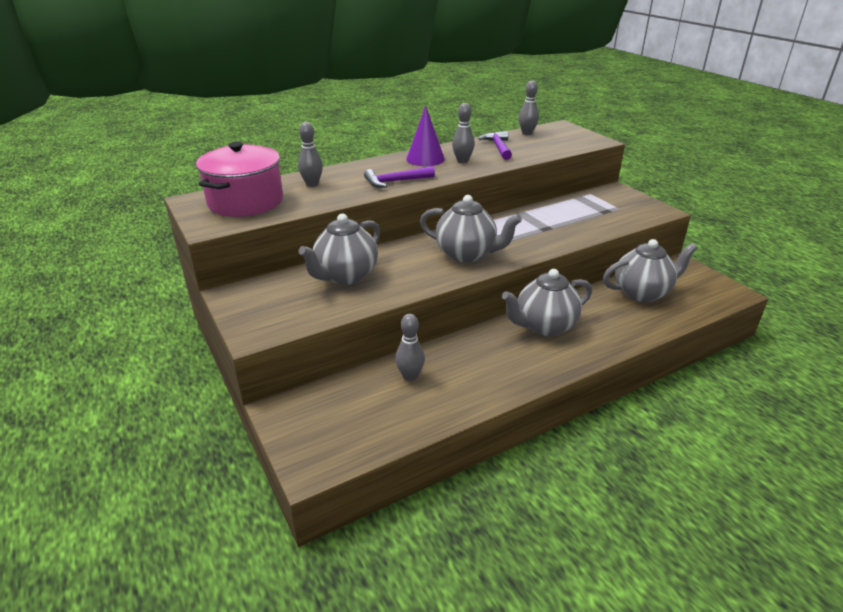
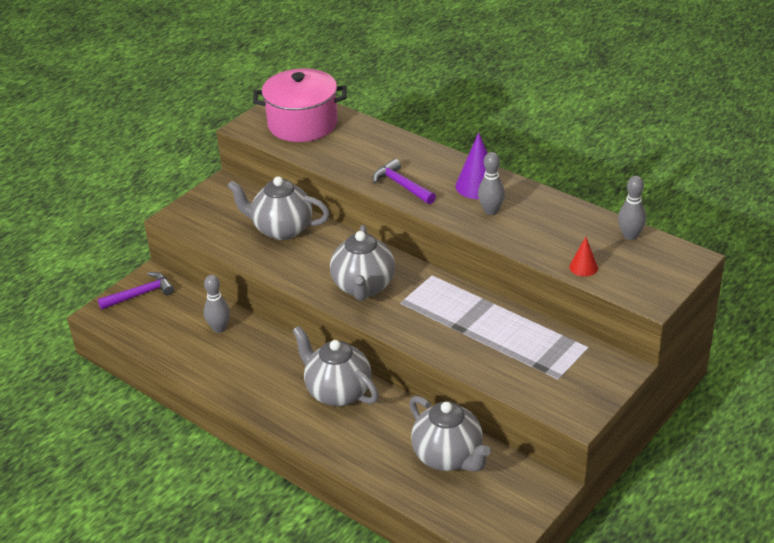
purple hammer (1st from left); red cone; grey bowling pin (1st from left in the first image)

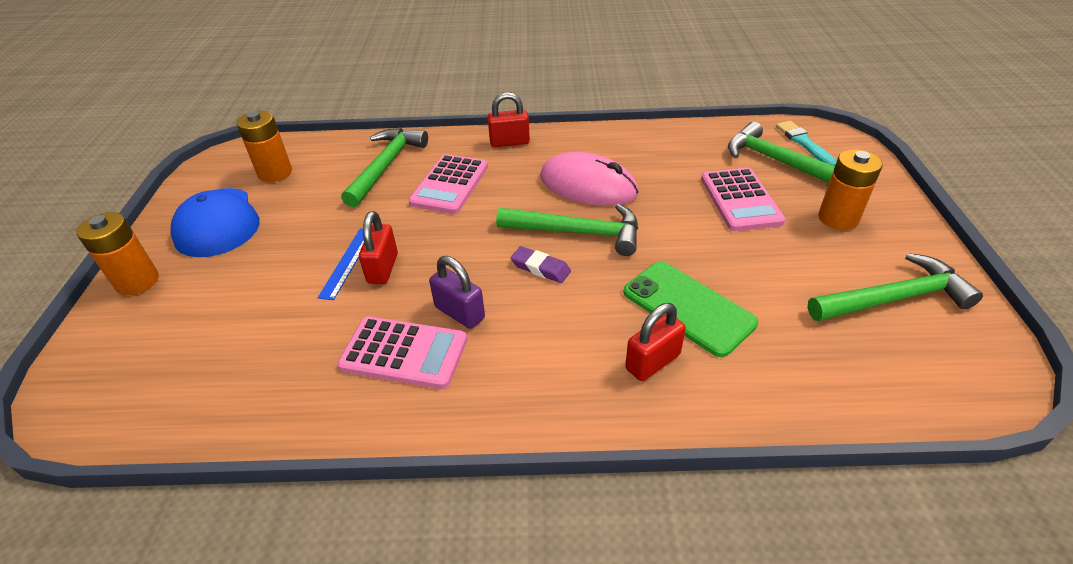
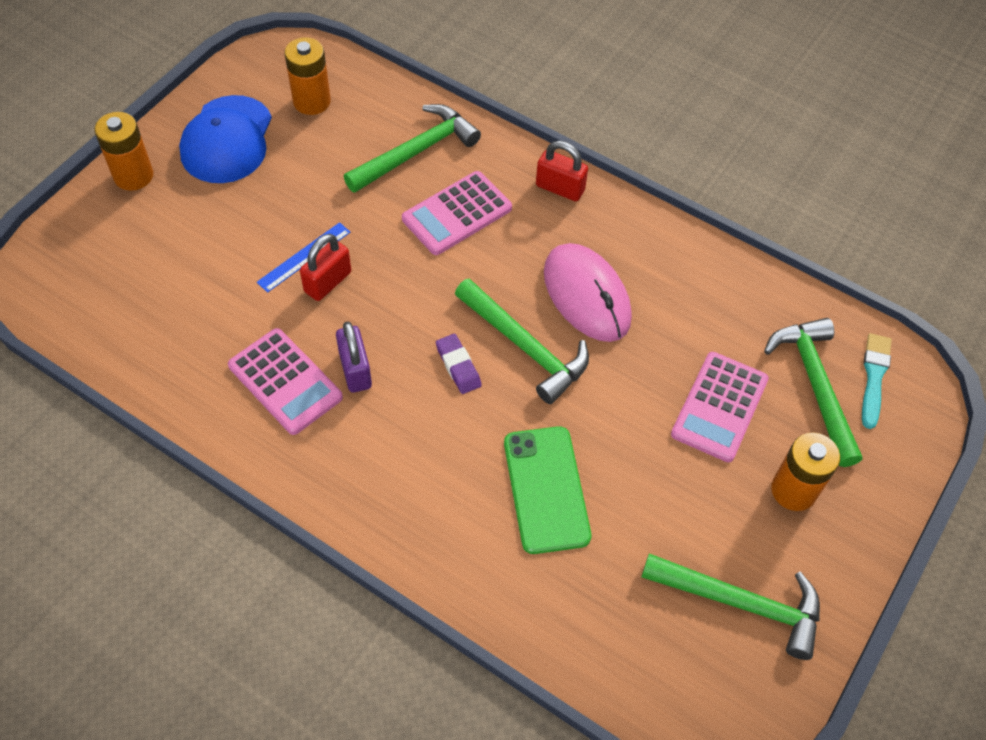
red padlock (3rd from left in the first image)

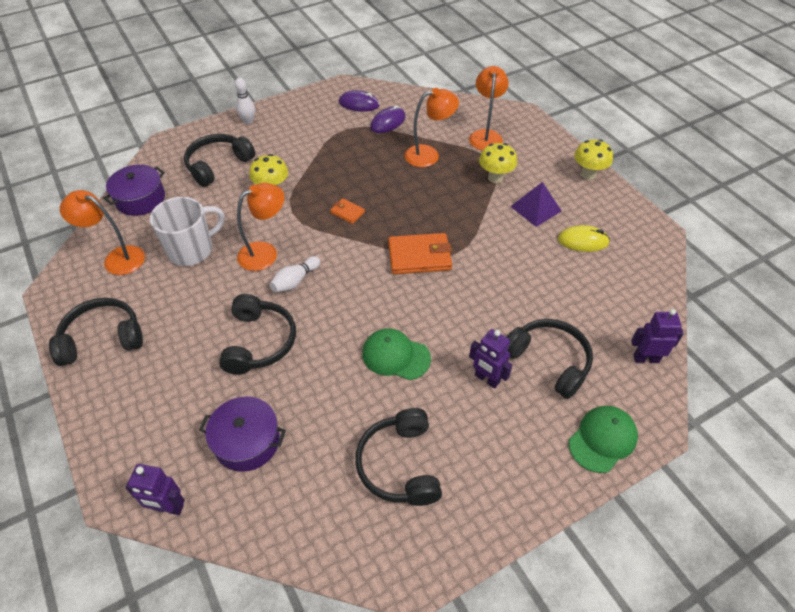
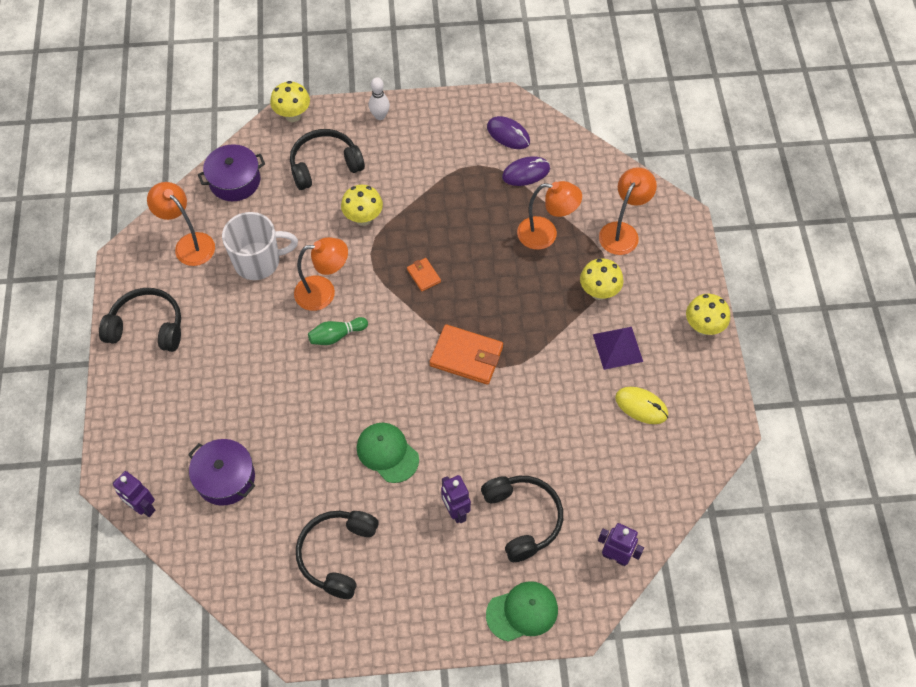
yellow mushroom (1st from left); green bowling pin; black headphones (3rd from left in the first image)

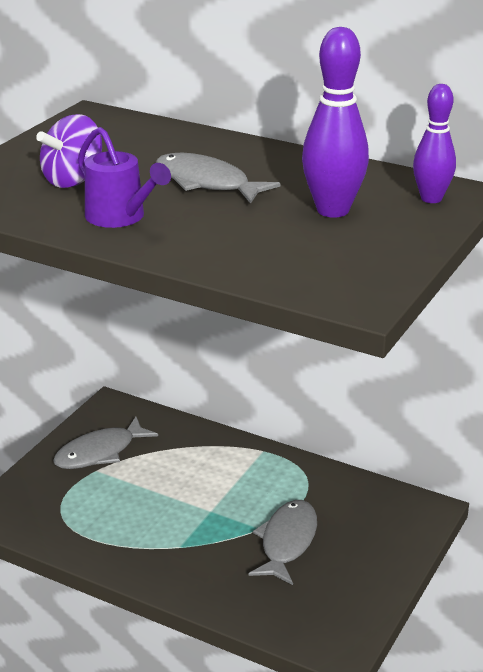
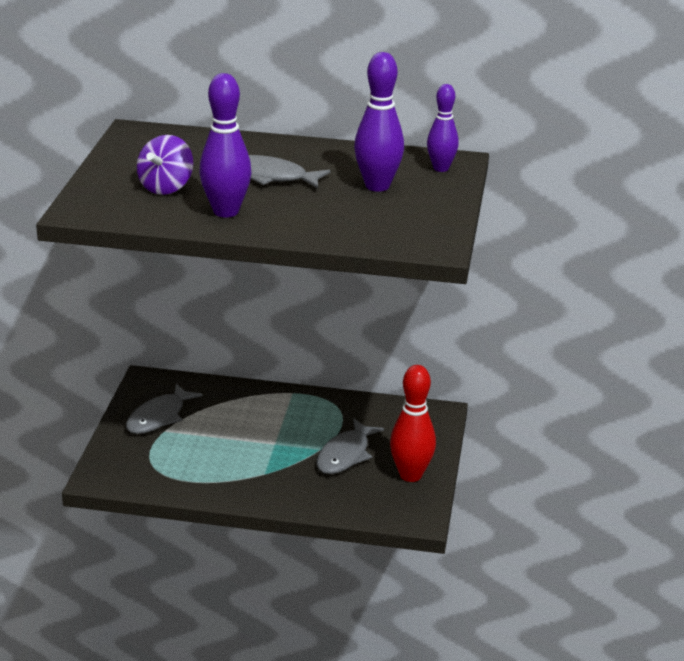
purple bowling pin (1st from left); grey fish (3rd from left); red bowling pin

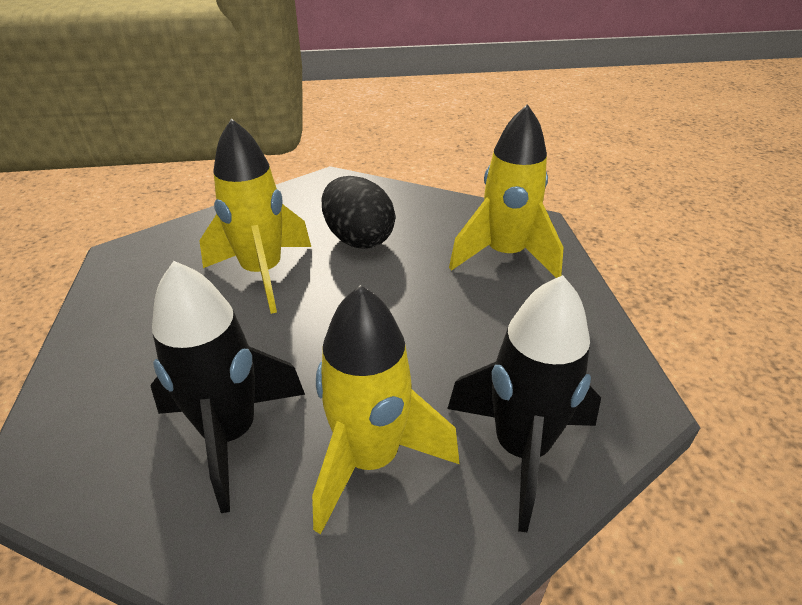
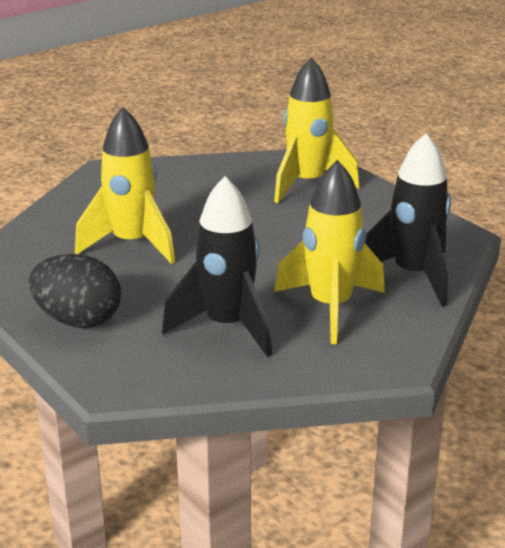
black egg

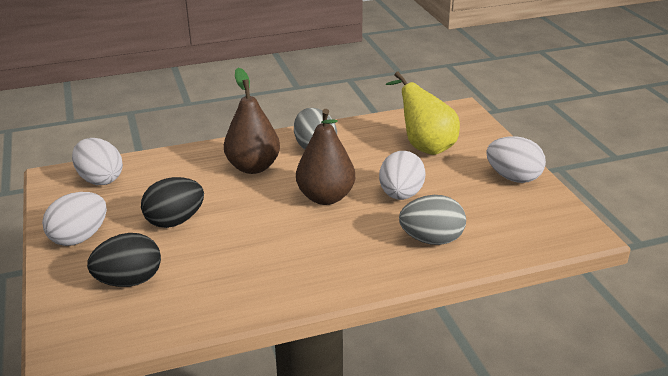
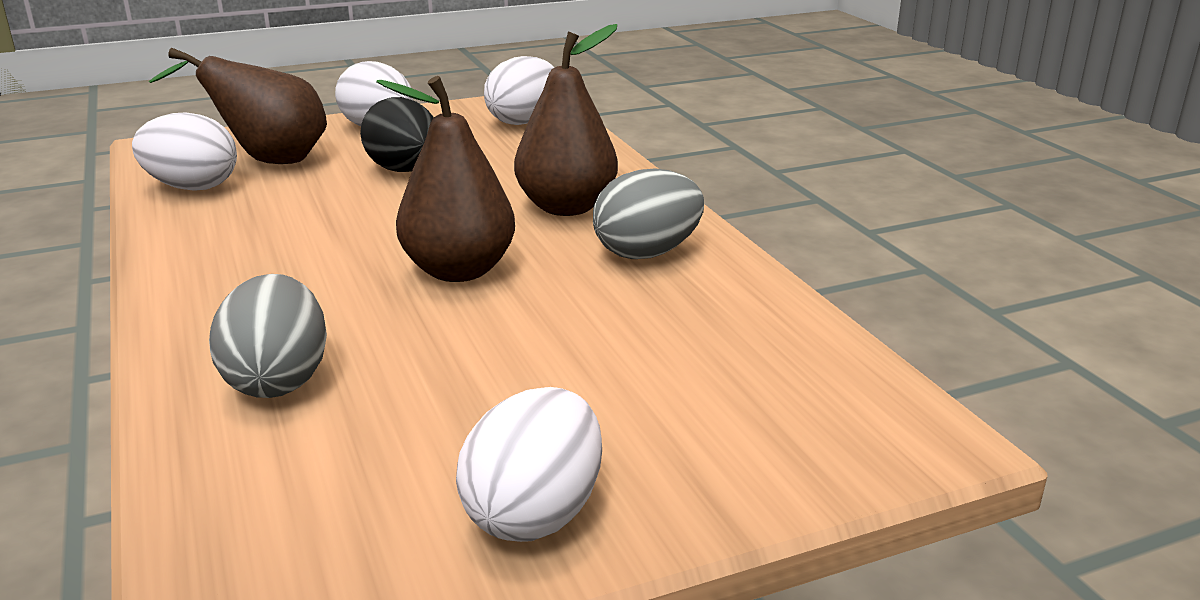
white egg (1st from left); brown pear (1st from left); yellow pear

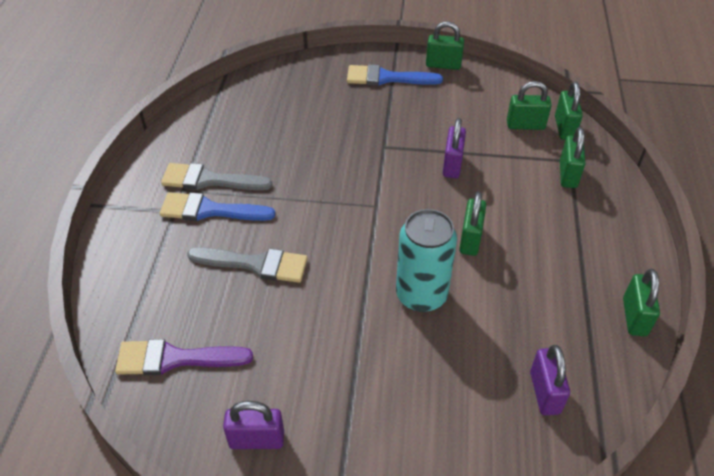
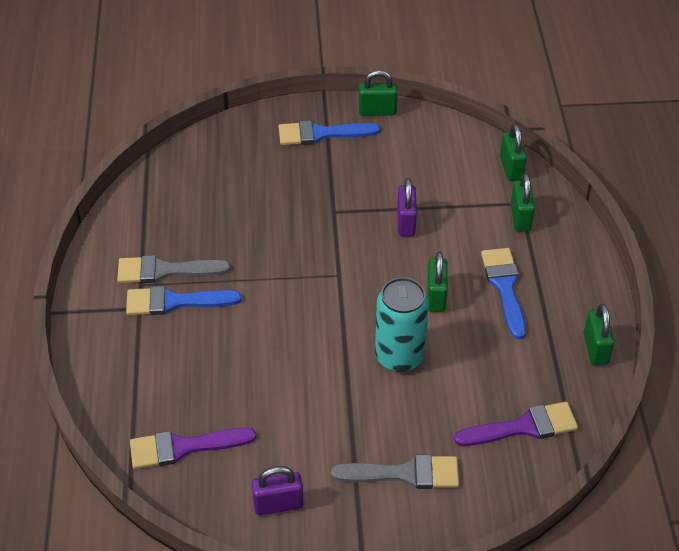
grey brush (2nd from left); purple brush (2nd from left); blue brush (3rd from left); green padlock (3rd from left in the first image)

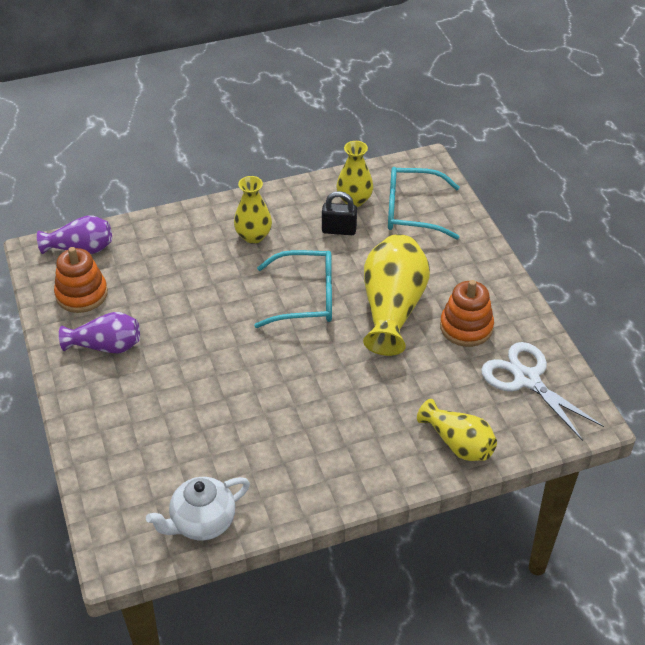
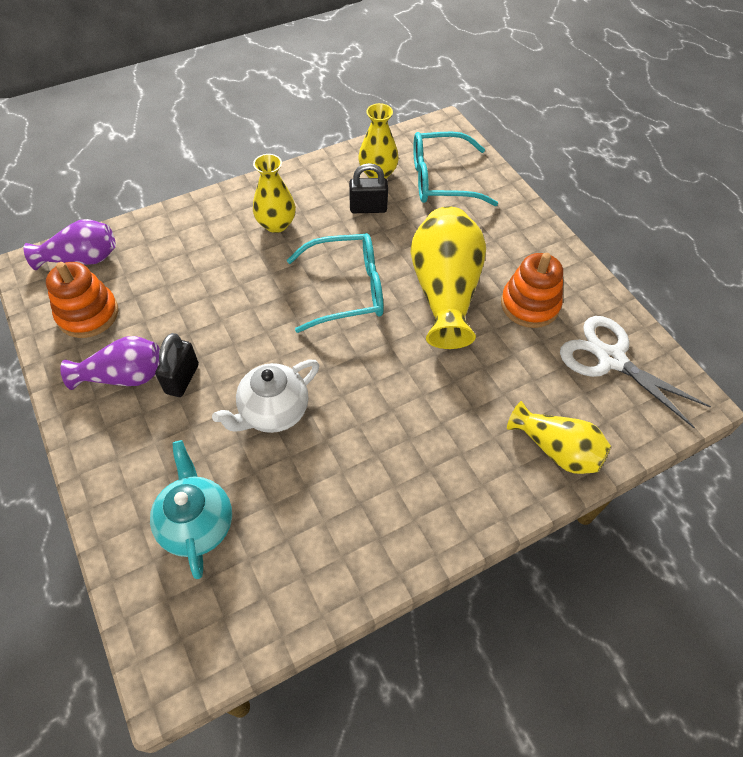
turquoise teapot; black padlock (1st from left); white teapot

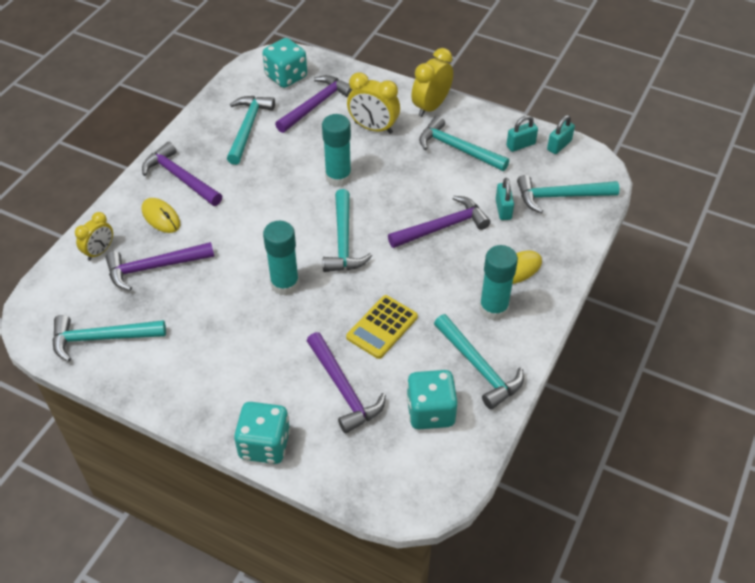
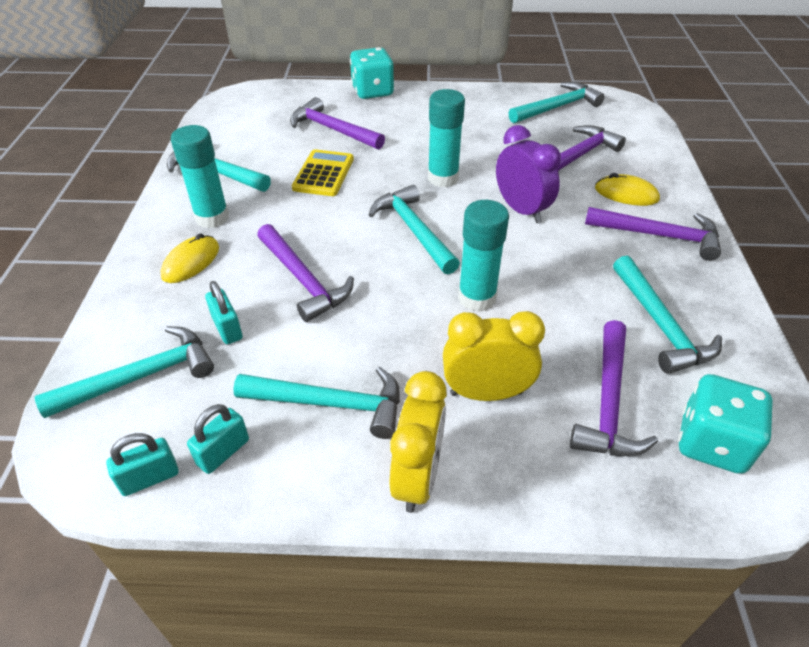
turquoise padlock (1st from left); purple hammer (1st from left); purple clock; yellow clock (1st from left in the first image); turquoise dice (3rd from left in the first image)

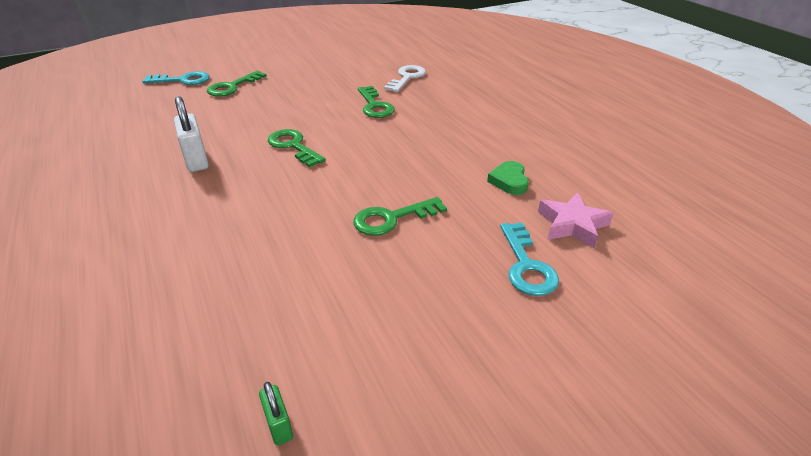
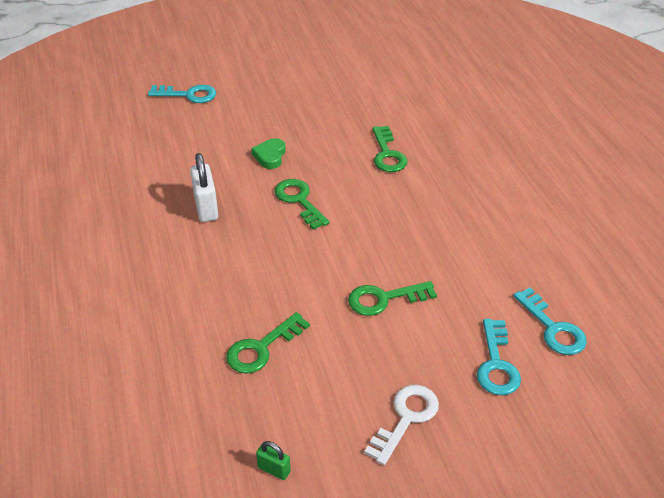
green key (1st from left); green heart; green padlock; white key; turquoise key (3rd from left)

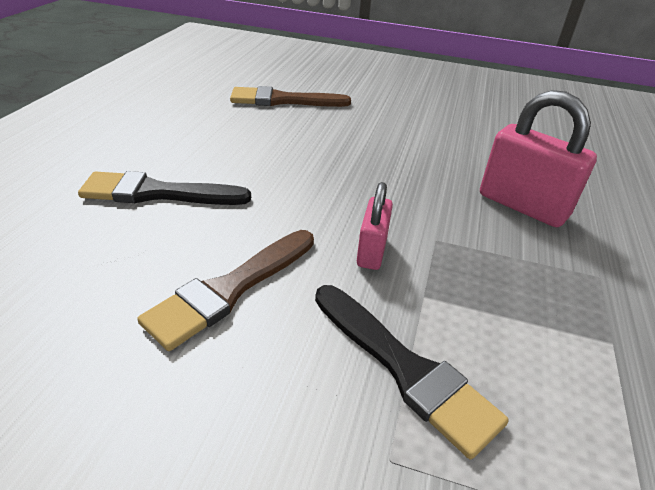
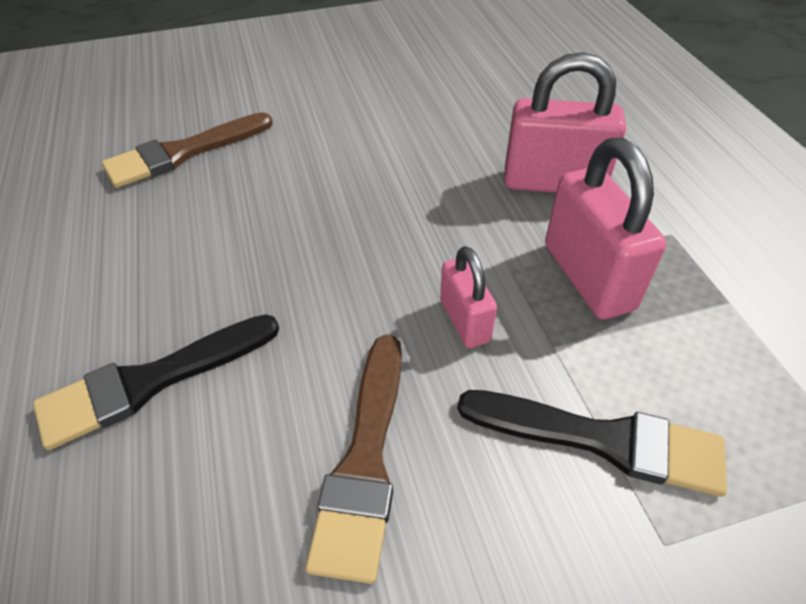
pink padlock (3rd from left)

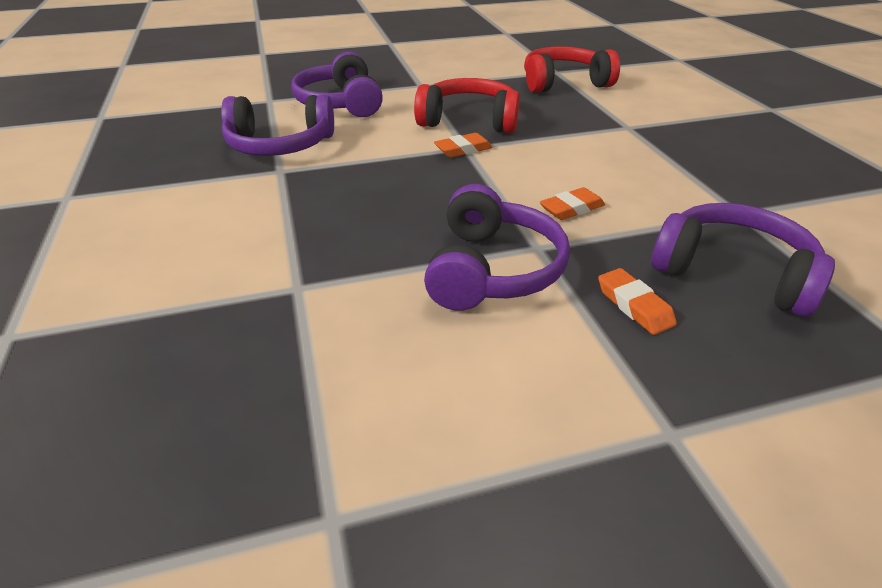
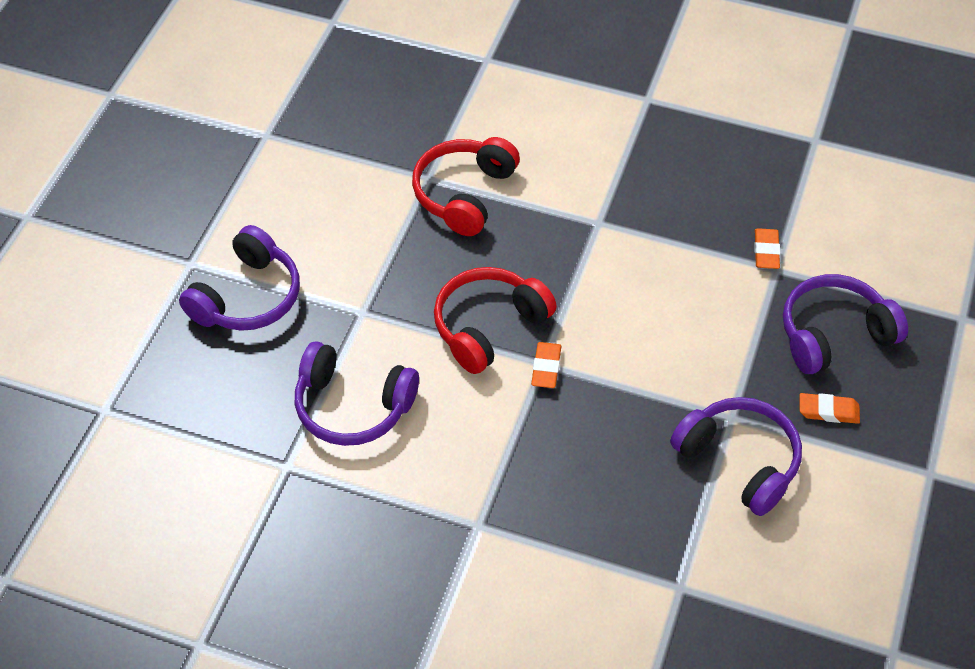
purple headphones (1st from left); orange eraser (2nd from left)

